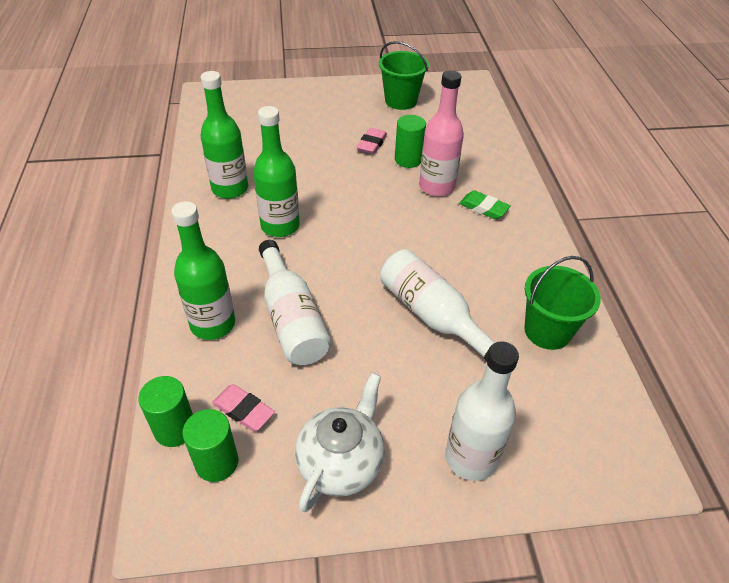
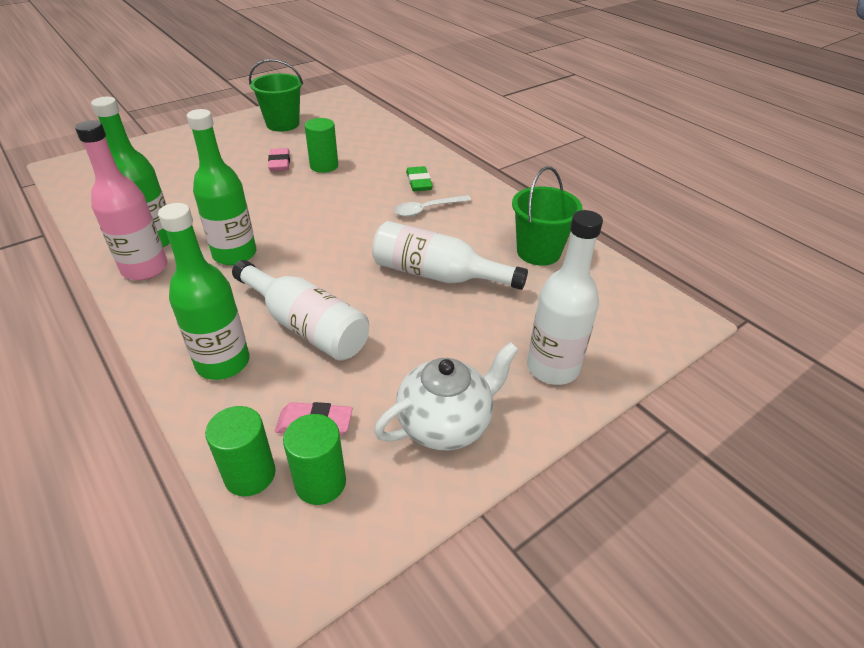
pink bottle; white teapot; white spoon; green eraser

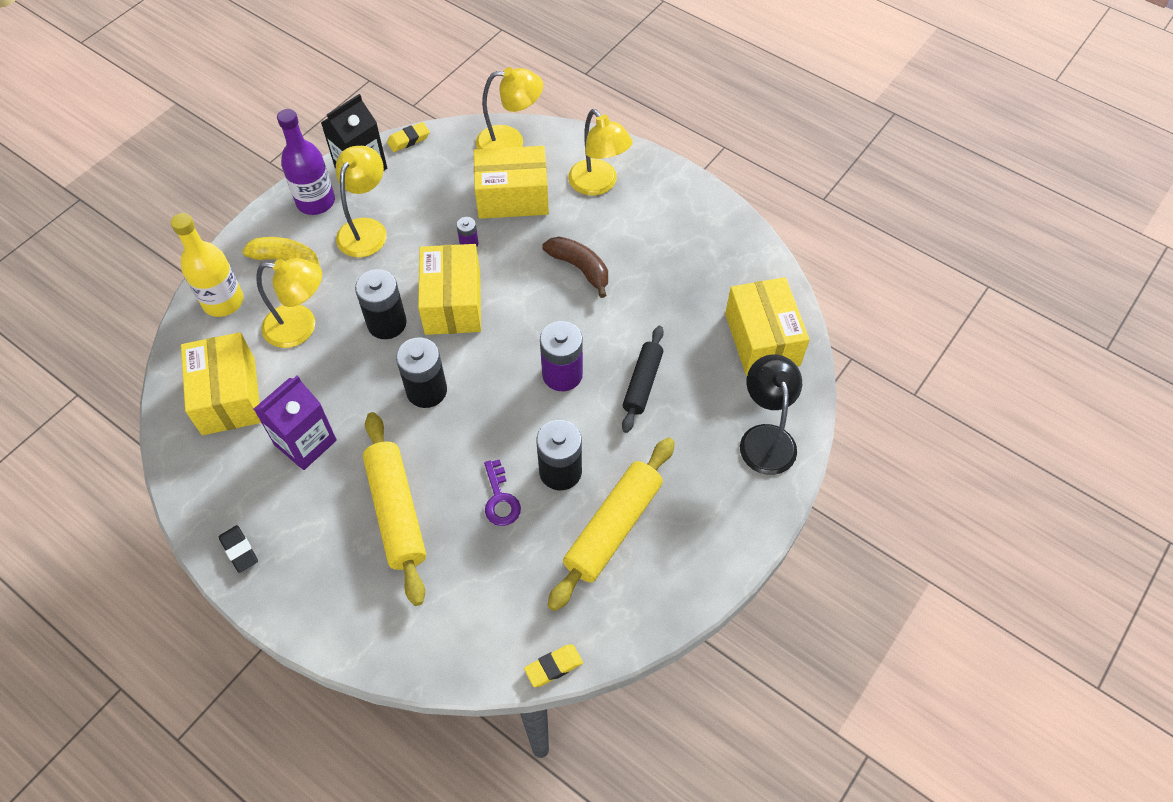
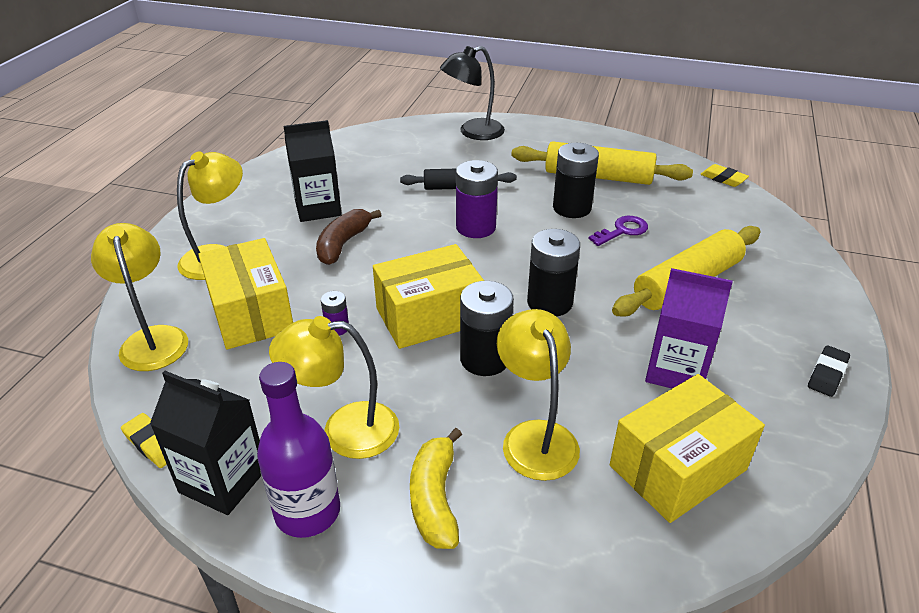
black carton (2nd from left); yellow bottle; yellow box (4th from left in the first image)

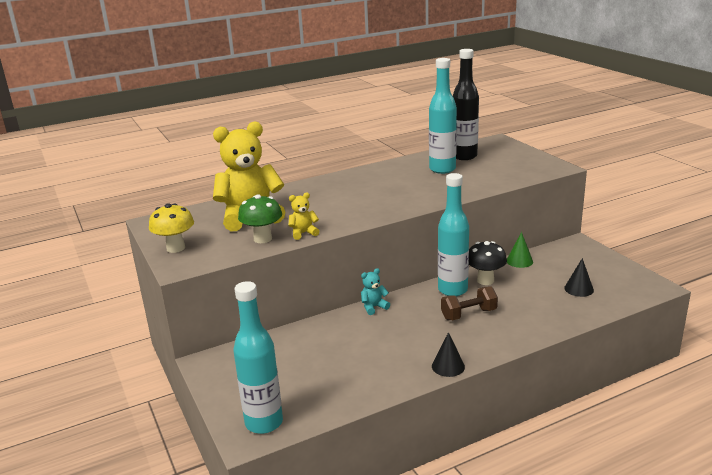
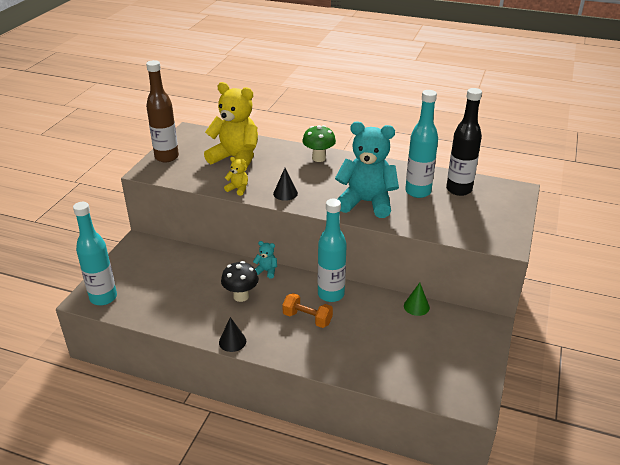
brown bottle; black mushroom; black cone (2nd from left); orange dumbbell; green mushroom; turquoise teddy bear (2nd from left)

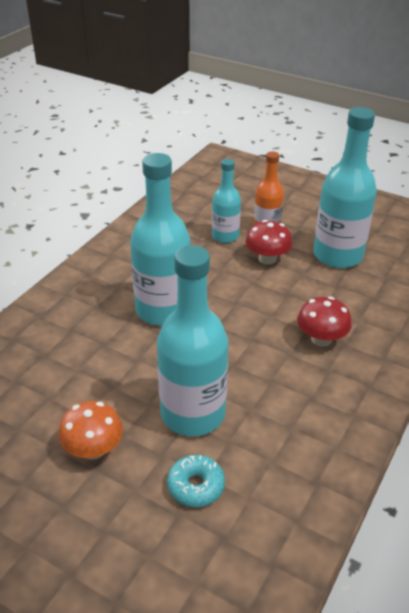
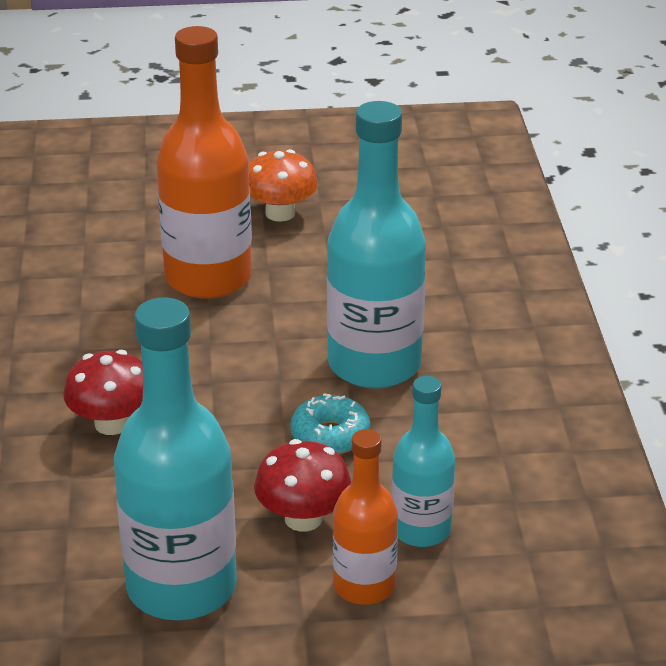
orange bottle (1st from left); turquoise donut

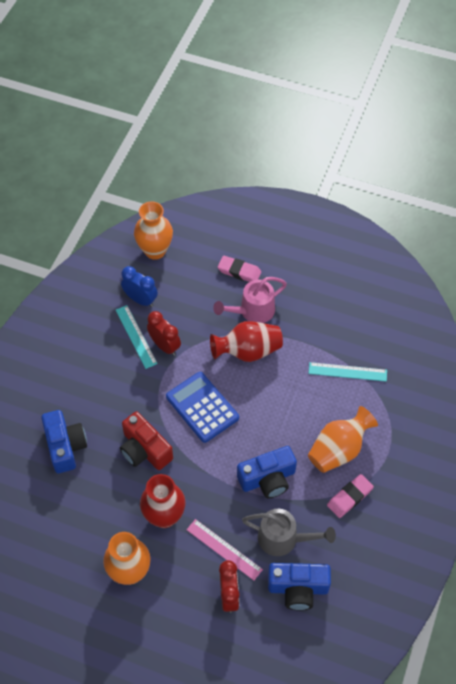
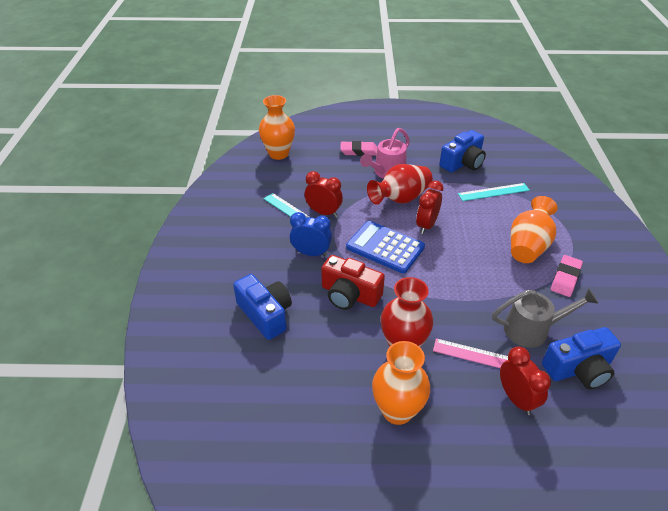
blue clock; red clock (2nd from left); blue camera (2nd from left)

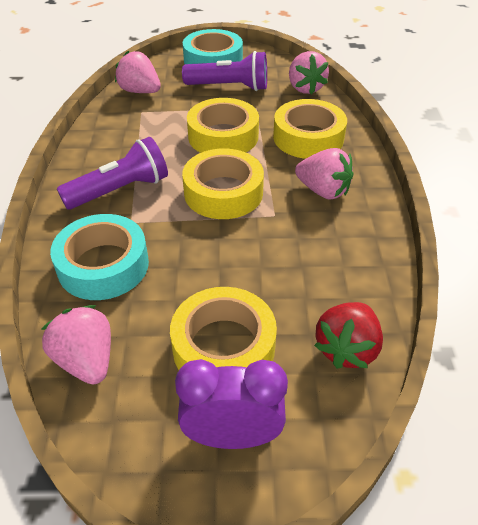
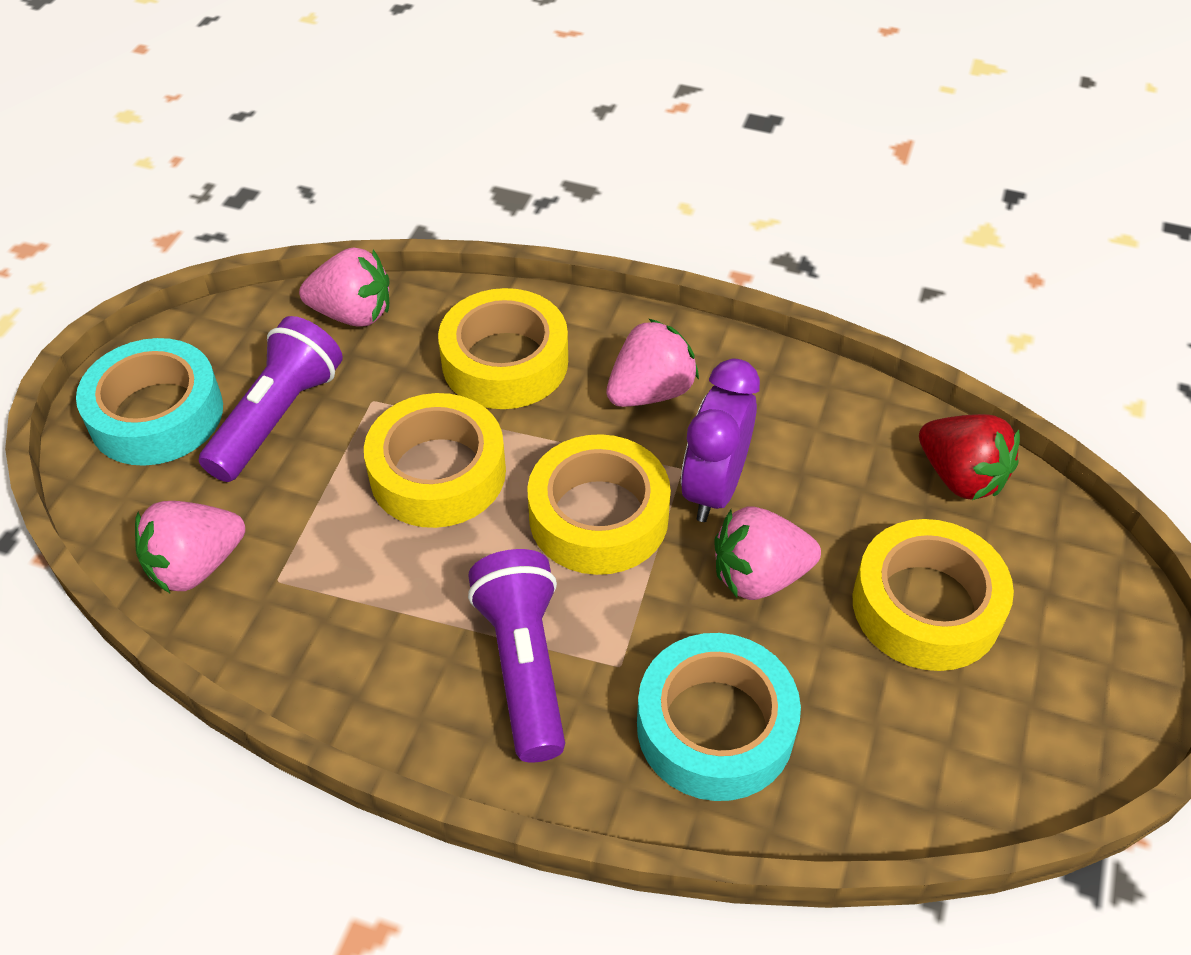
purple clock; pink strawberry (4th from left)

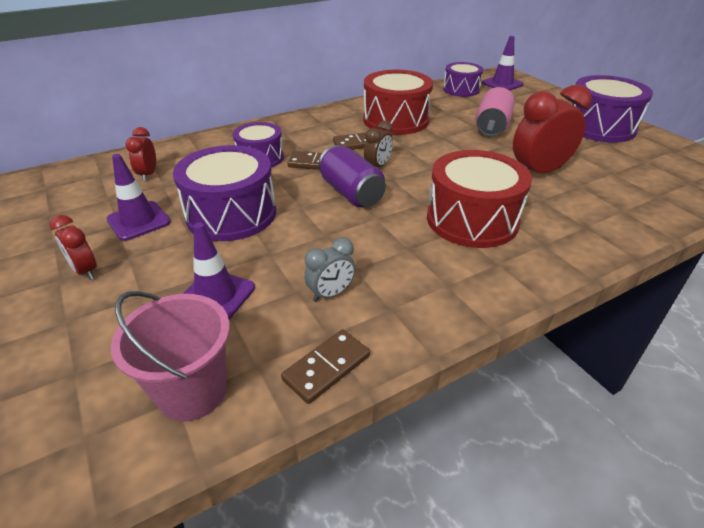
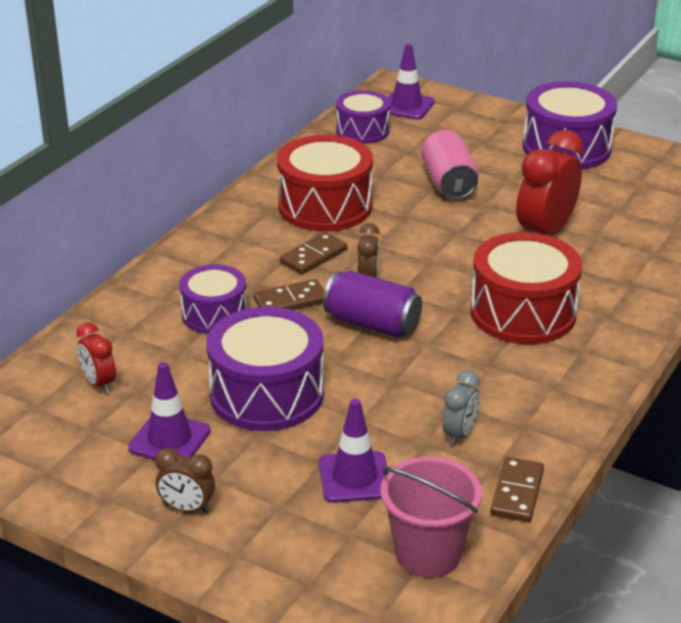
brown clock (1st from left)

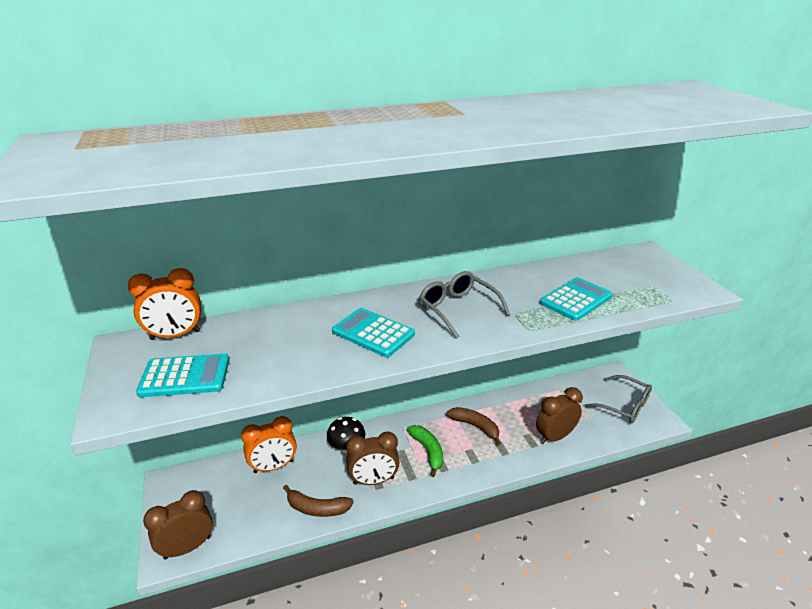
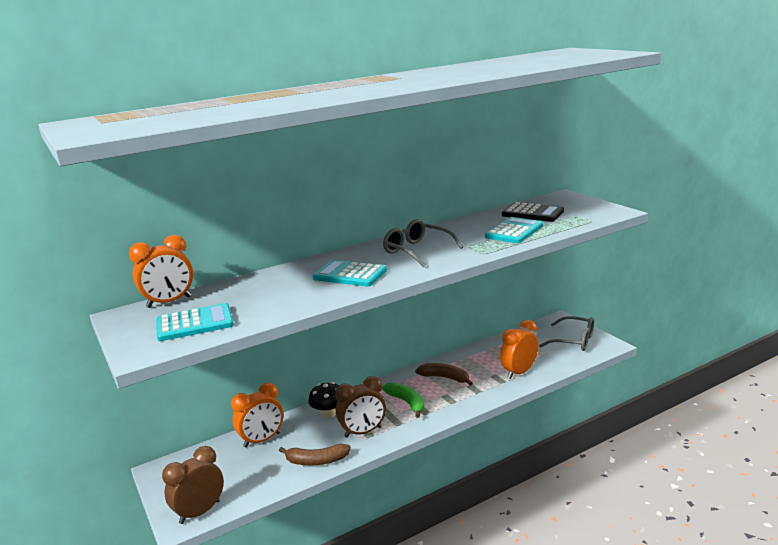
orange clock (3rd from left); black calculator

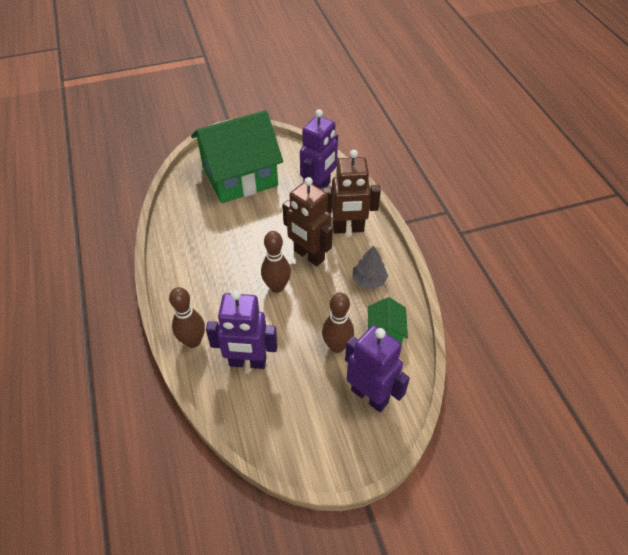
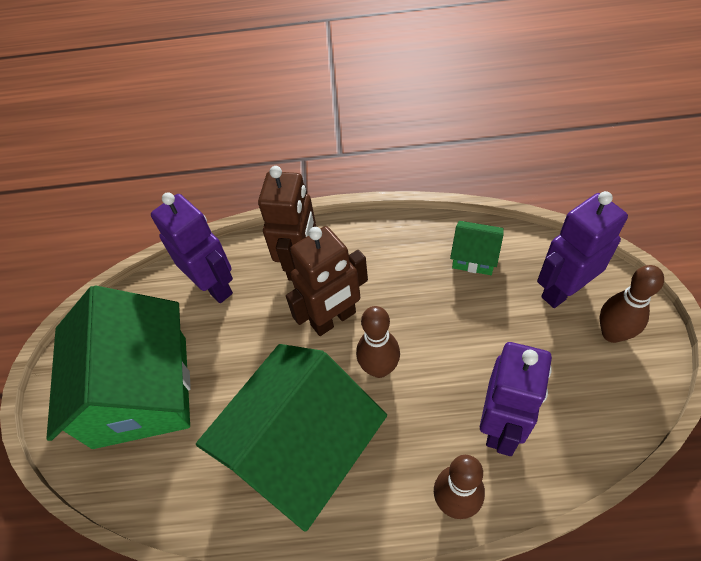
green house (2nd from left); brown bowling pin (3rd from left); grey tree

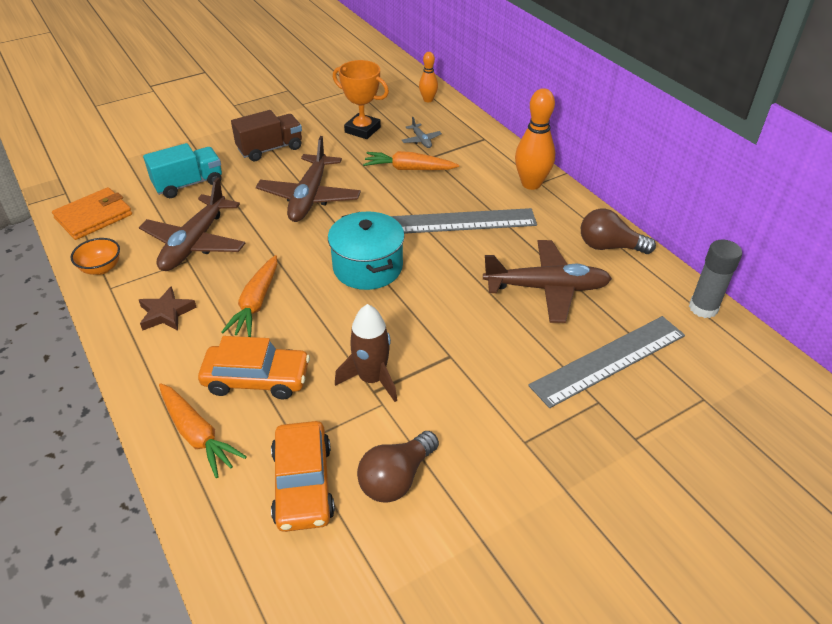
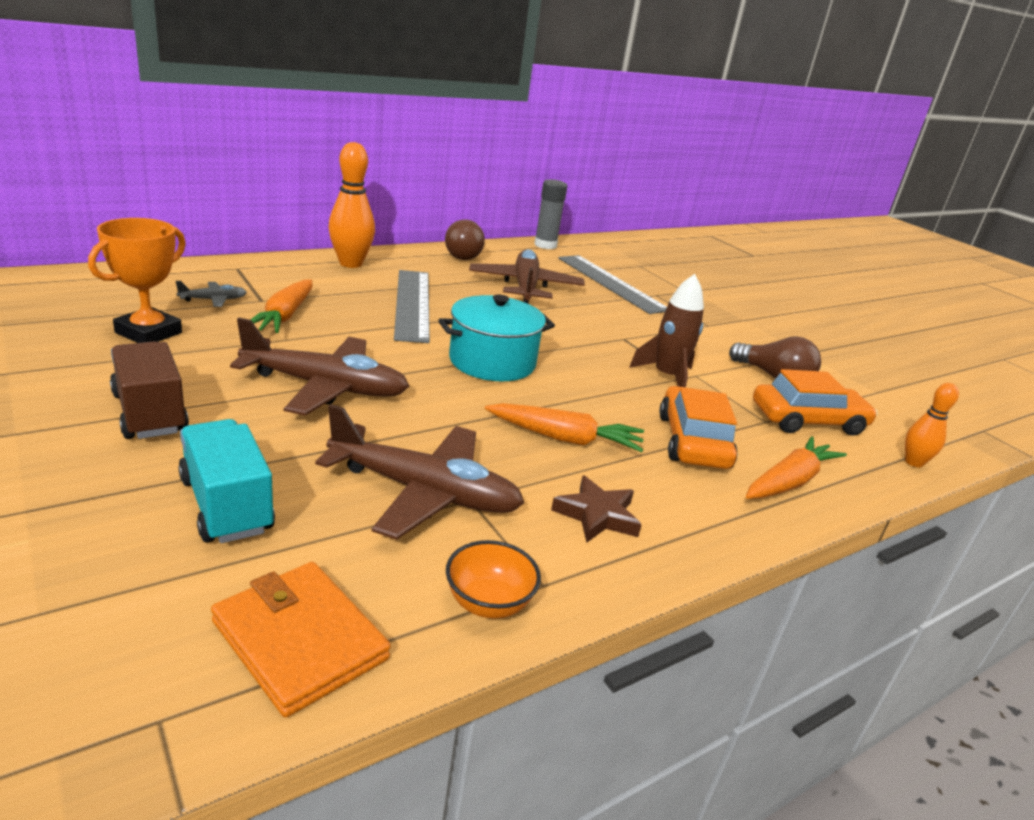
orange bowling pin (2nd from left)

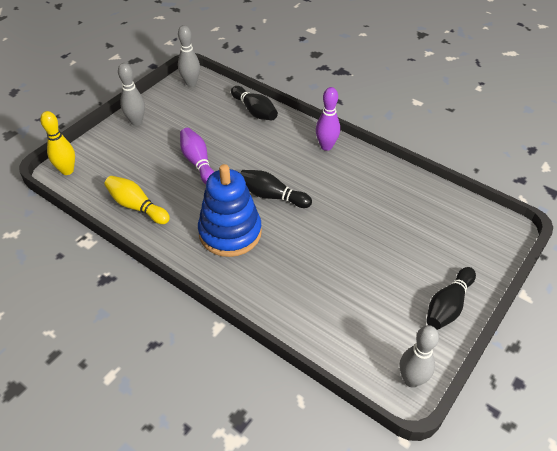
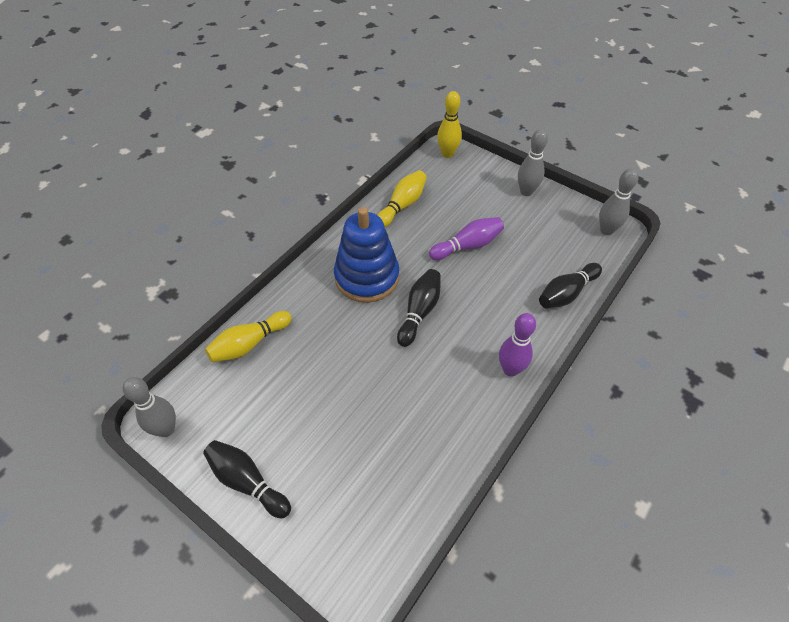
yellow bowling pin (1st from left)

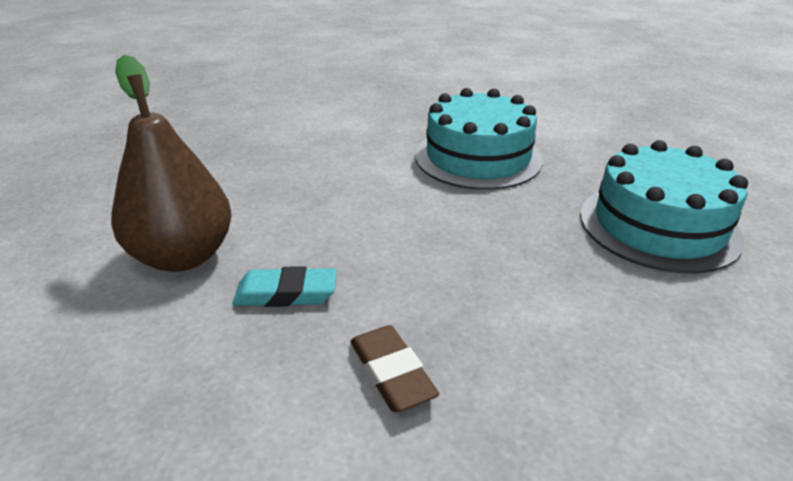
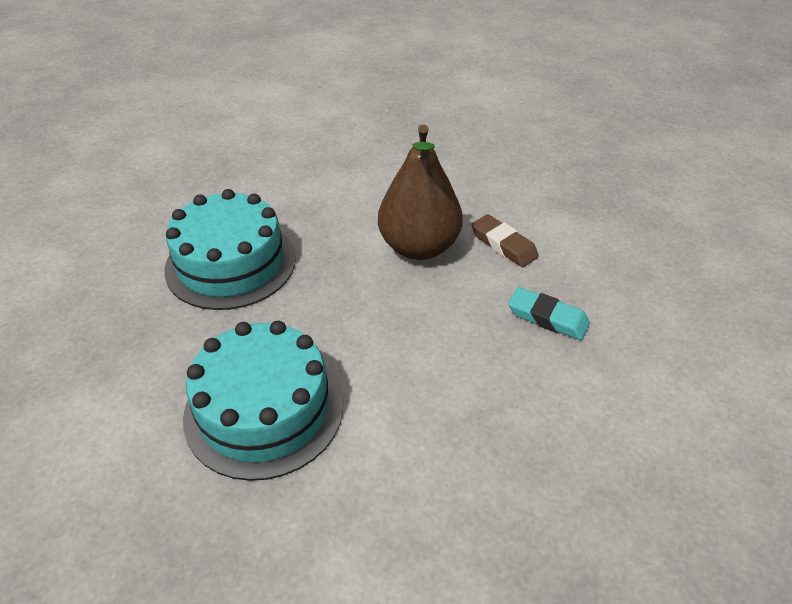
brown pear; brown eraser

